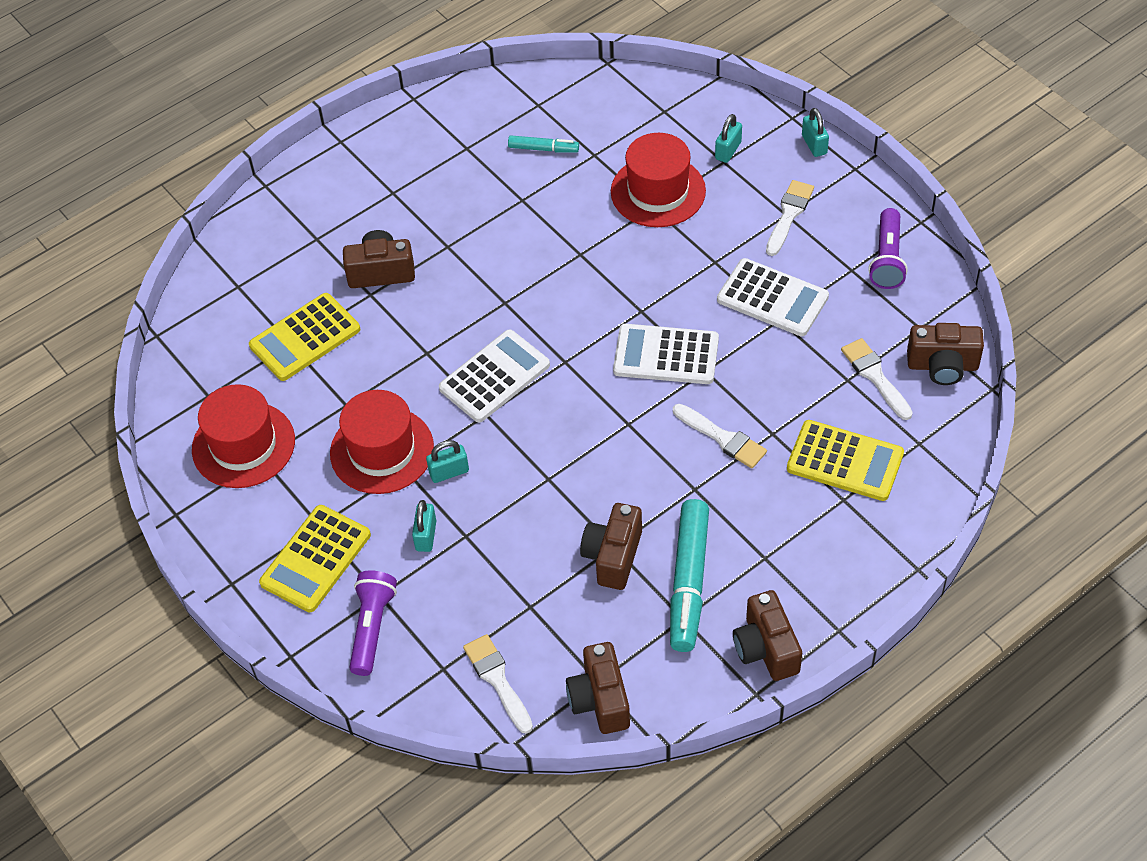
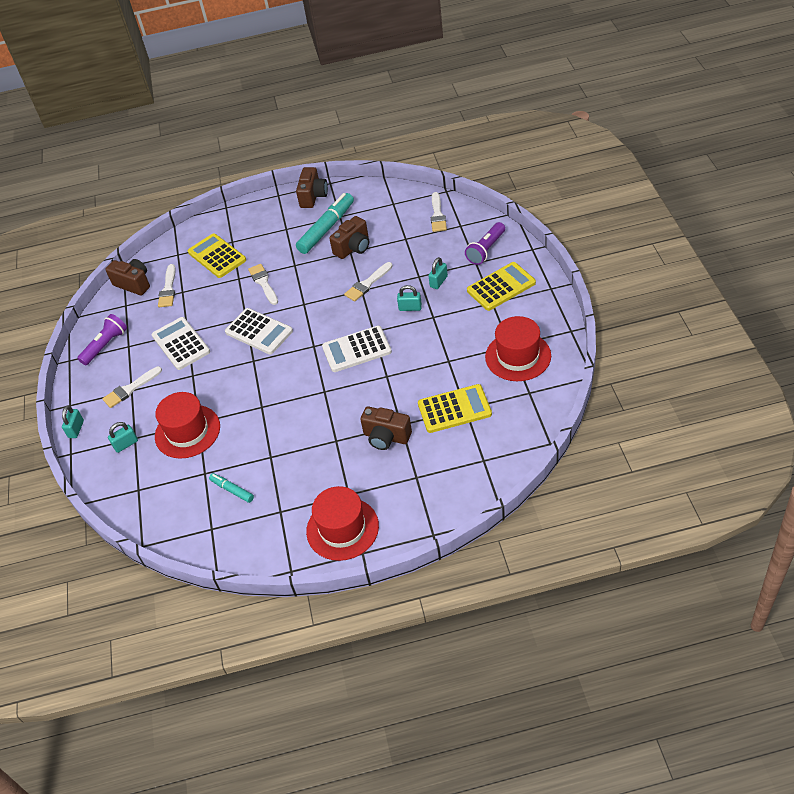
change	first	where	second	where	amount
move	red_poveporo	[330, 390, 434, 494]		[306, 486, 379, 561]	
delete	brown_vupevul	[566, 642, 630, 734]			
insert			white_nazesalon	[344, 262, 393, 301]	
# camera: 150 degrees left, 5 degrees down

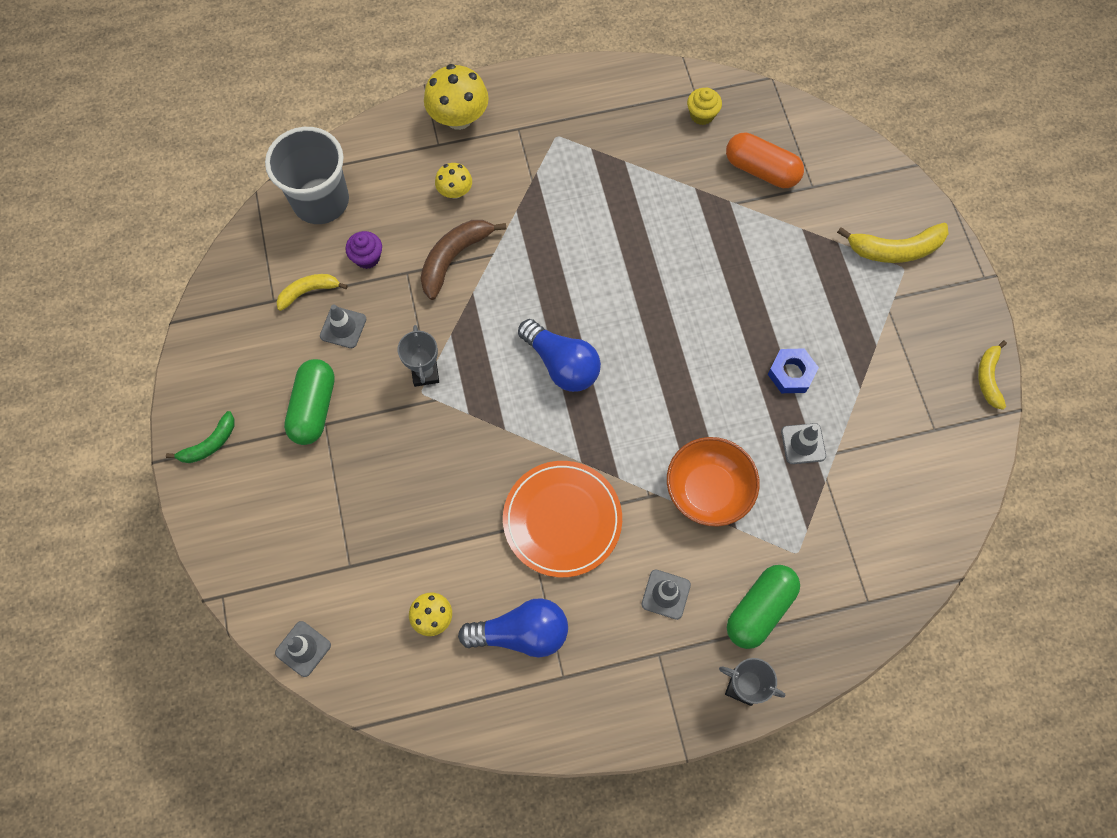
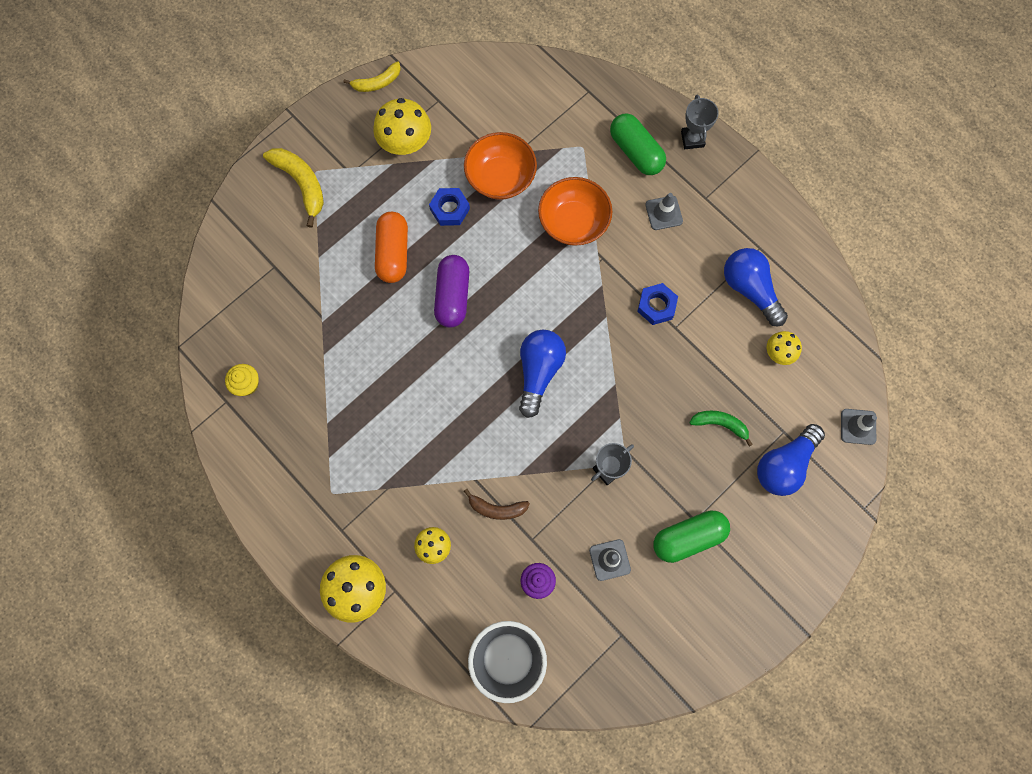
change	first	where	second	where	amount
move	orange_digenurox	[726, 133, 804, 188]		[375, 212, 408, 283]	
resize	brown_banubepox	[420, 220, 507, 300]		[464, 489, 530, 520]	x0.64
delete	yellow_banubepox	[277, 274, 348, 311]			
move	green_banubepox	[166, 411, 234, 463]		[689, 411, 753, 447]	
replace	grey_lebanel	[781, 423, 826, 464]	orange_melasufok	[464, 132, 537, 200]	
replace	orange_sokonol	[503, 461, 622, 578]	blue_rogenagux	[637, 283, 678, 325]	
rotate	green_digenurox	[727, 565, 800, 649]		[610, 114, 666, 175]	45 degrees clockwise
insert			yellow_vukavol	[373, 98, 431, 155]	
insert			purple_digenurox	[434, 255, 469, 328]	
insert			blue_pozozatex	[757, 424, 825, 496]	
# camera: 120 degrees left, 5 degrees up

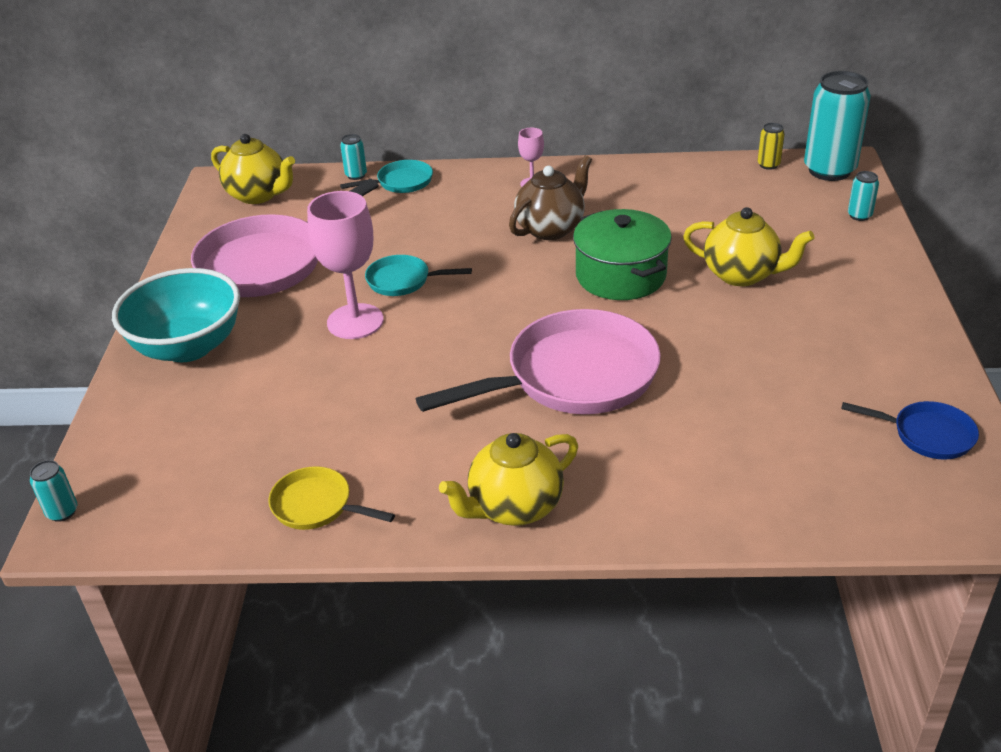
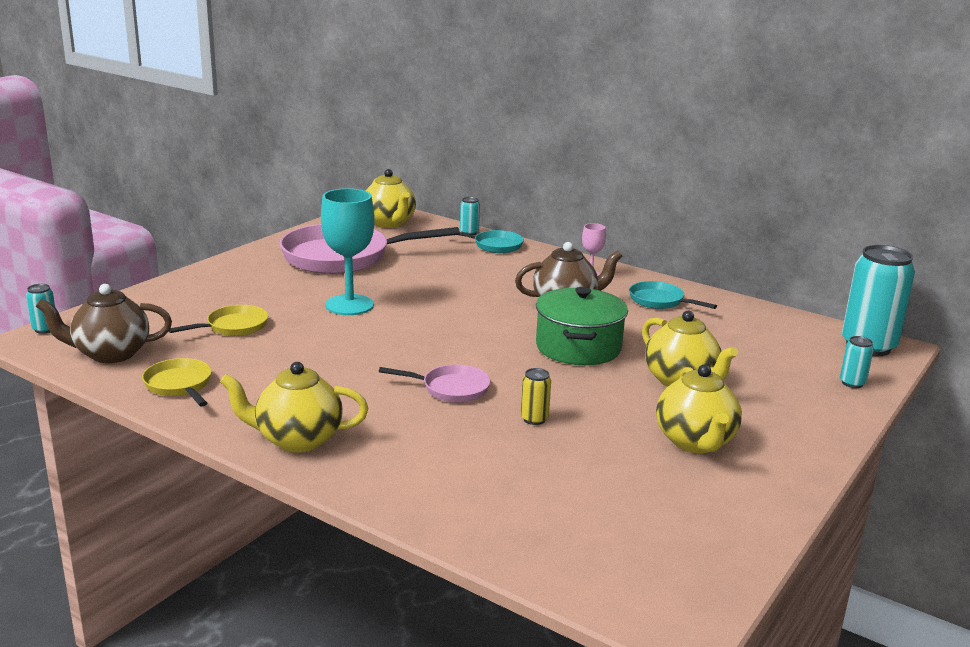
change	first	where	second	where	amount
move	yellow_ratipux	[758, 123, 785, 170]		[521, 368, 551, 425]	
recolor	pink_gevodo	[307, 191, 384, 339]	turquoise_gevodo	[321, 188, 375, 315]	
move	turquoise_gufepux	[365, 255, 472, 296]		[629, 281, 717, 309]	
delete	turquoise_melasufok	[112, 268, 240, 362]			
resize	pink_gufepux	[416, 309, 661, 414]		[379, 365, 491, 403]	x0.48
delete	blue_gufepux	[841, 401, 979, 460]			
insert			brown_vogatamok	[36, 284, 172, 363]	
insert			yellow_gufepux	[169, 305, 268, 336]	
insert			yellow_vogatamok	[656, 365, 742, 453]	
# camera: 30 degrees right, 15 degrees down

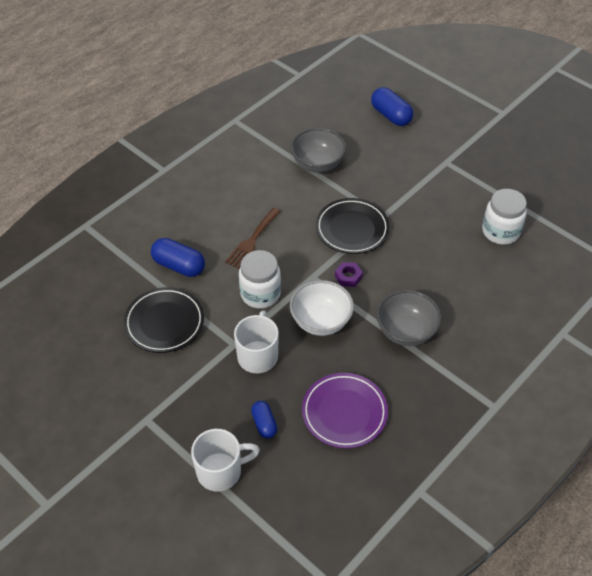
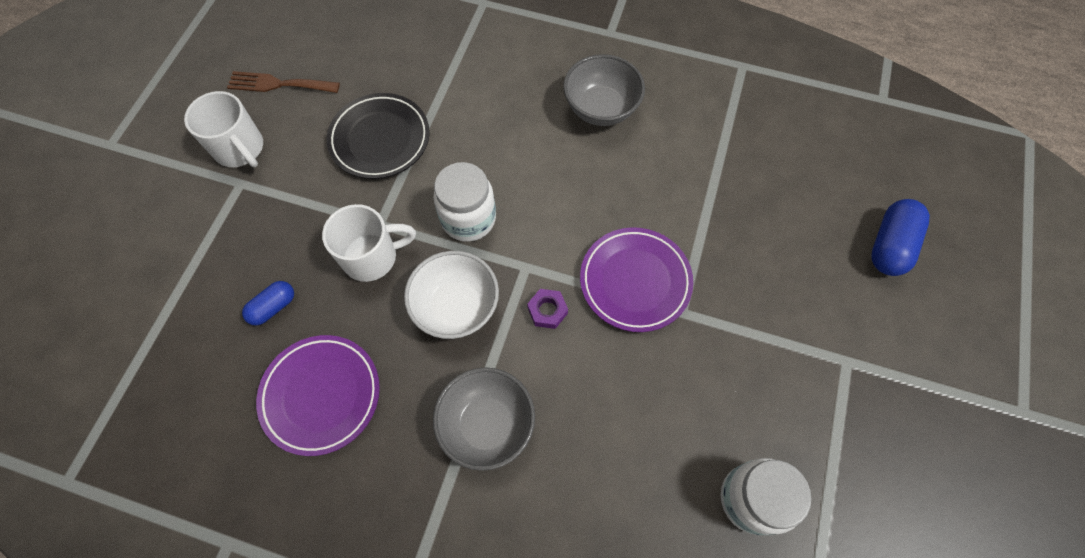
change	first	where	second	where	amount
move	grey_melasufok	[291, 128, 346, 173]		[563, 54, 645, 126]	
recolor	black_sokonol	[316, 198, 390, 254]	purple_sokonol	[580, 227, 693, 332]	
move	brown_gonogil	[225, 208, 281, 269]		[227, 71, 340, 93]	
delete	blue_digenurox	[151, 238, 205, 277]			
move	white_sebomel	[191, 429, 260, 491]		[184, 91, 263, 167]	
# camera: 65 degrees right, 15 degrees up

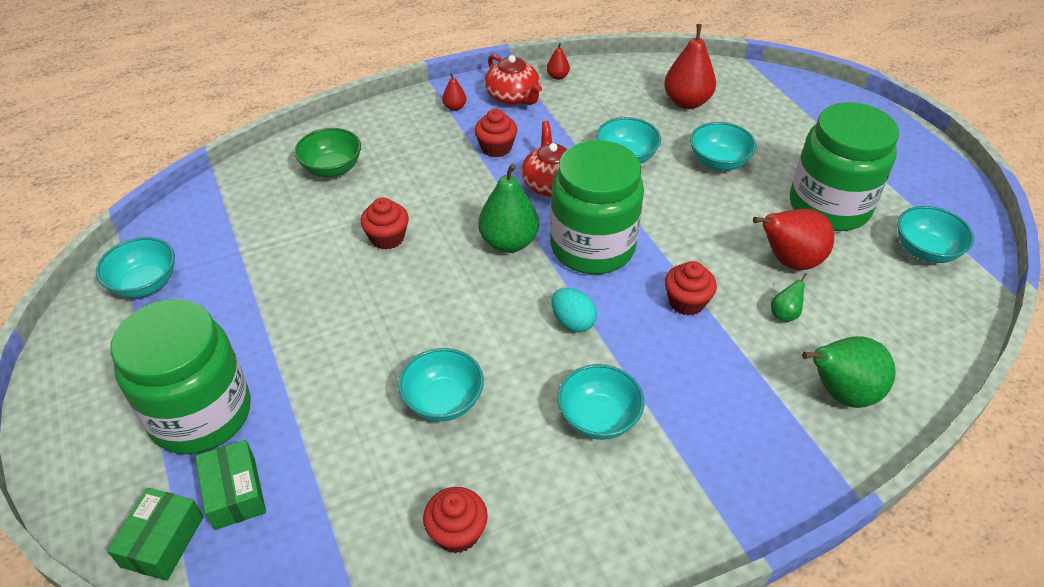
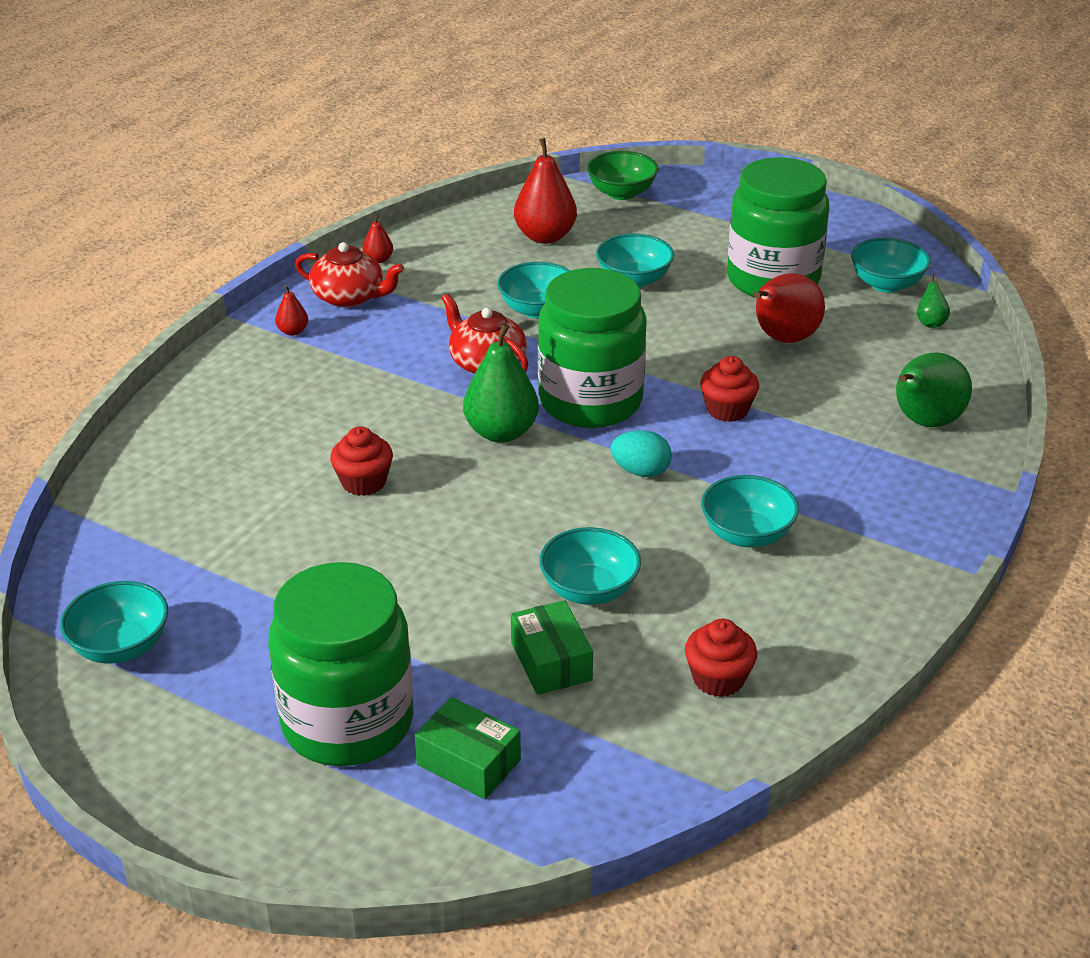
change	first	where	second	where	amount
delete	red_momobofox	[474, 109, 517, 157]			
move	green_melasufok	[294, 128, 361, 177]		[587, 151, 658, 200]	
move	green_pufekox	[771, 273, 807, 322]		[917, 274, 950, 328]	
move	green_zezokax	[107, 488, 204, 581]		[511, 600, 593, 695]	
# camera: 35 degrees left, 10 degrees down

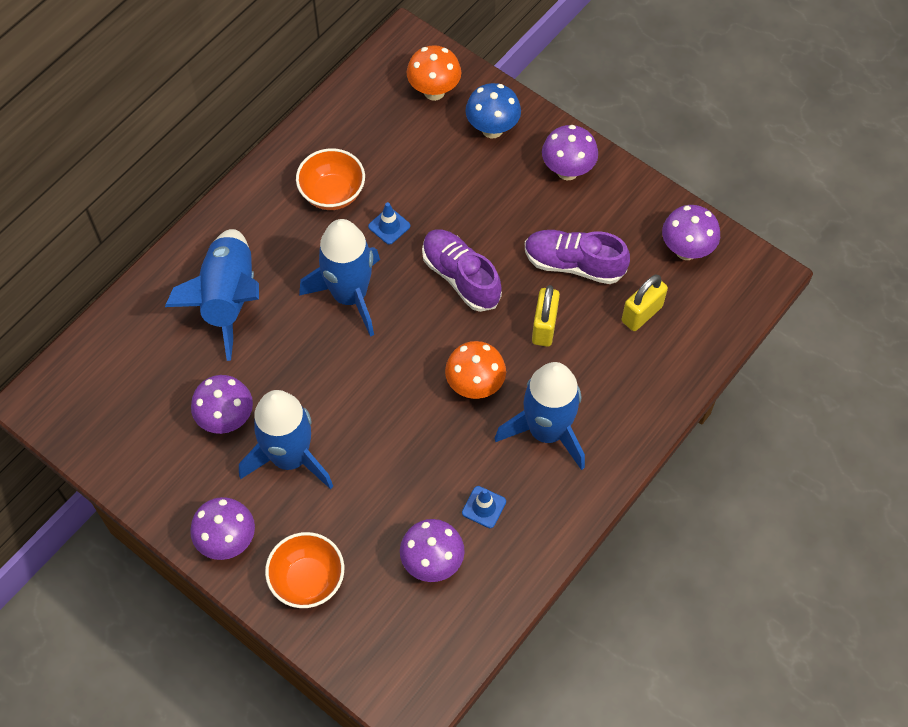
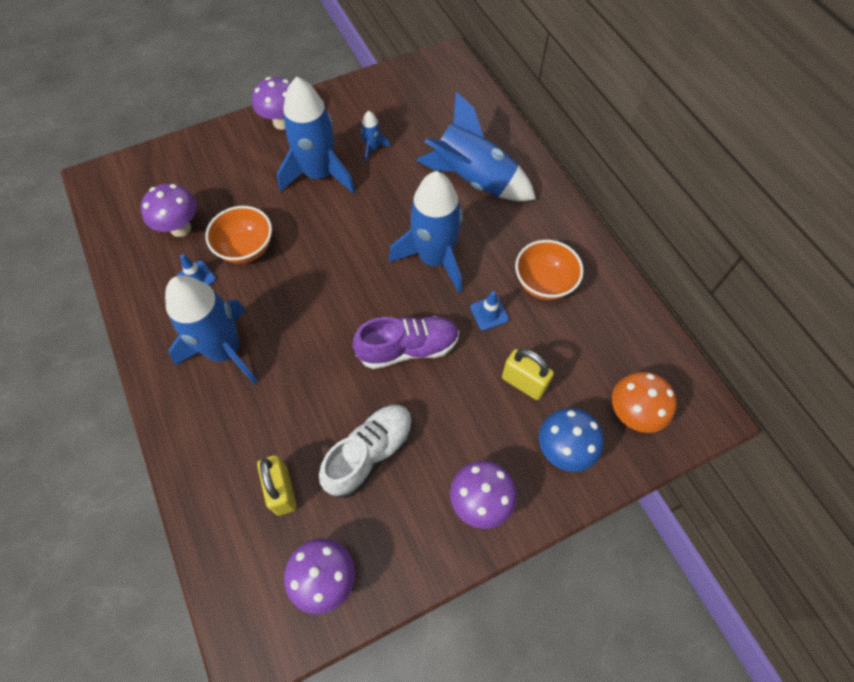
change	first	where	second	where	amount
recolor	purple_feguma	[525, 230, 630, 284]	white_feguma	[319, 405, 412, 498]	
move	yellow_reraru	[532, 285, 560, 347]		[502, 349, 554, 400]	
delete	orange_vukavol	[445, 341, 506, 399]			
replace	purple_vukavol	[191, 375, 253, 434]	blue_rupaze	[361, 111, 390, 162]	
move	orange_melasufok	[265, 532, 344, 608]		[205, 206, 272, 264]	
# camera: 115 degrees right, 0 degrees up

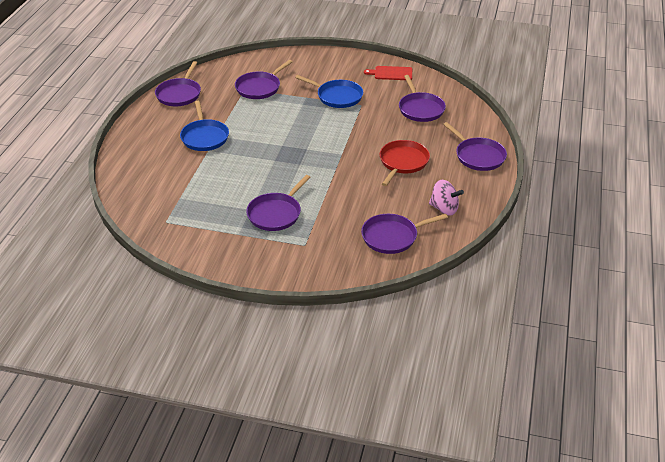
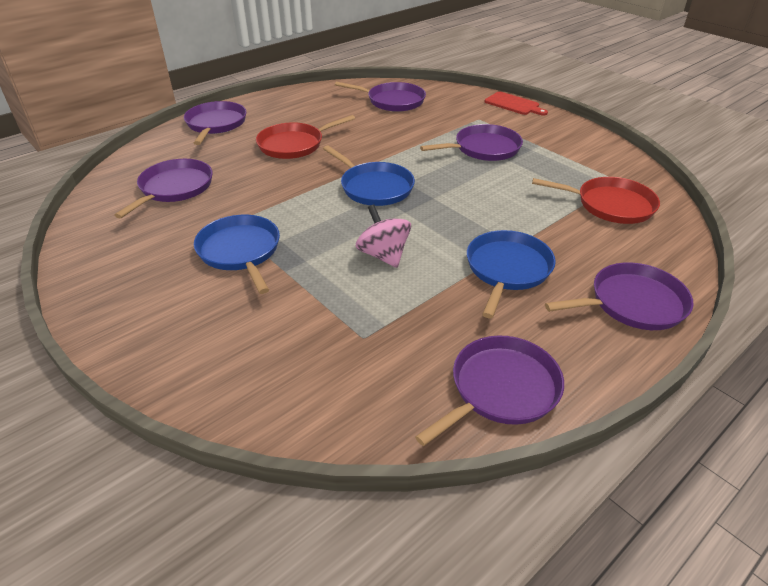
change	first	where	second	where	amount
move	purple_gufepux	[235, 60, 293, 99]		[545, 263, 694, 330]	
move	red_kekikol	[364, 66, 412, 80]		[485, 92, 548, 116]	
move	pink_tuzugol	[429, 180, 464, 216]		[356, 204, 411, 268]	
insert			blue_gufepux	[323, 145, 415, 206]	
insert			red_gufepux	[532, 177, 660, 224]	
# camera: 145 degrees left, 0 degrees up

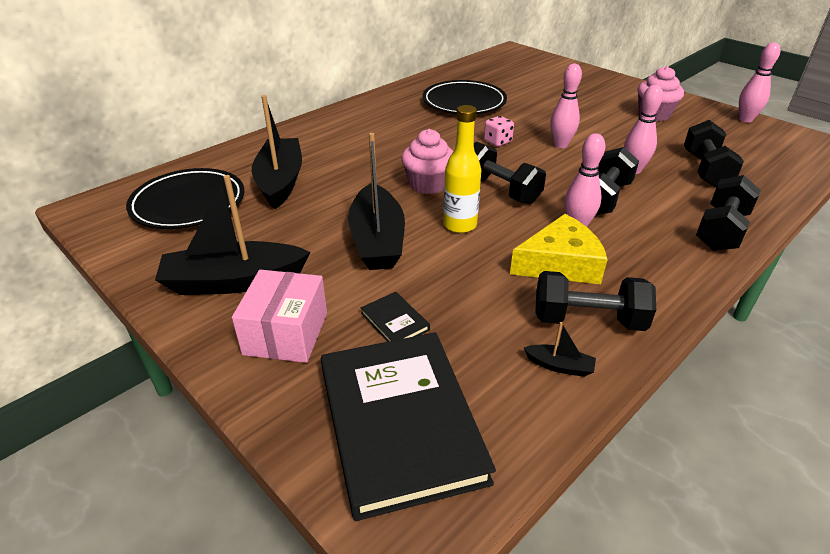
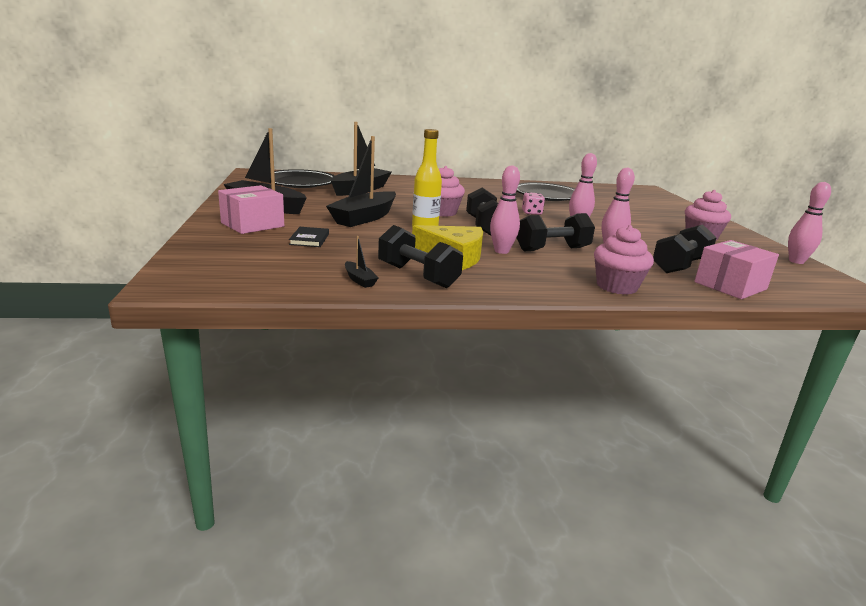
change	first	where	second	where	amount
replace	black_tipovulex	[696, 175, 761, 251]	pink_momobofox	[594, 225, 654, 295]	
delete	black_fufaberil	[321, 332, 496, 521]			
insert			pink_zezokax	[694, 240, 779, 299]	
# camera: 35 degrees right, 15 degrees down

